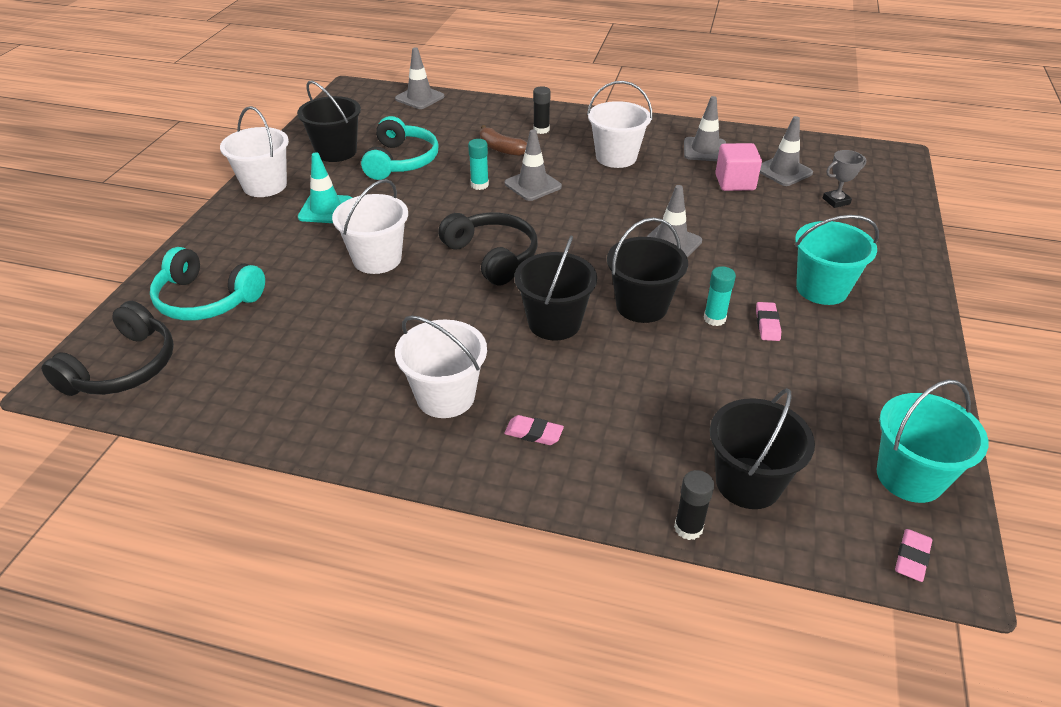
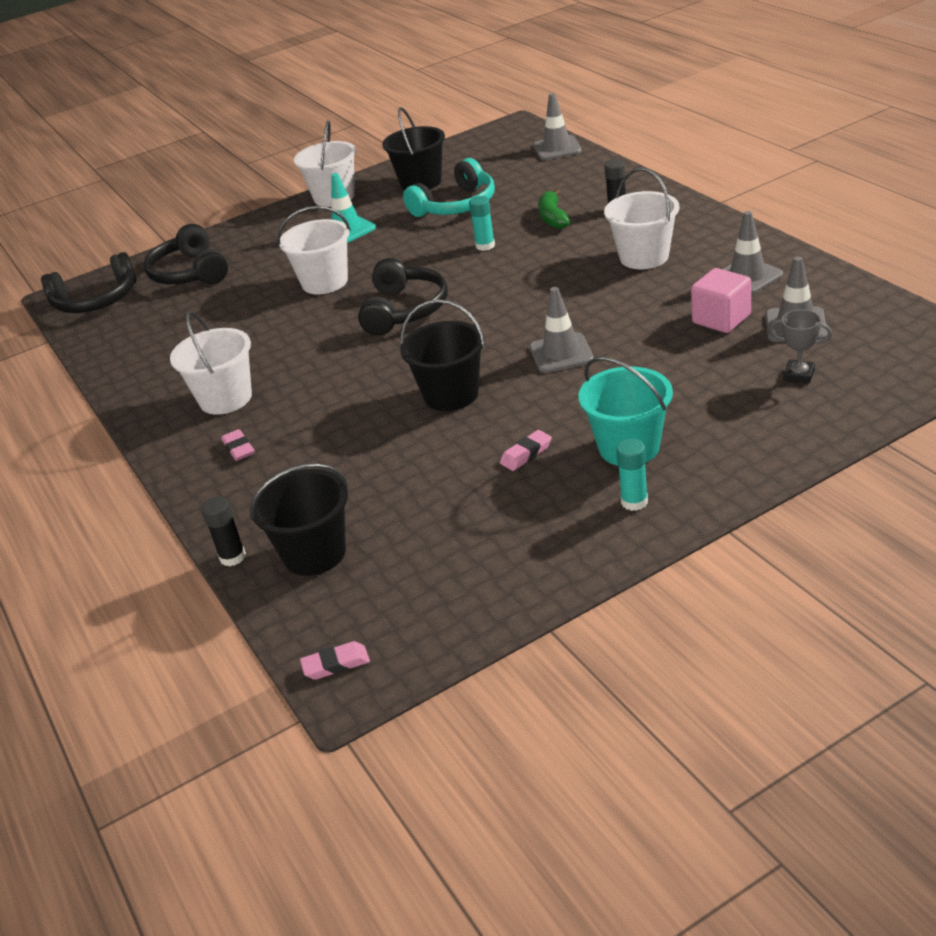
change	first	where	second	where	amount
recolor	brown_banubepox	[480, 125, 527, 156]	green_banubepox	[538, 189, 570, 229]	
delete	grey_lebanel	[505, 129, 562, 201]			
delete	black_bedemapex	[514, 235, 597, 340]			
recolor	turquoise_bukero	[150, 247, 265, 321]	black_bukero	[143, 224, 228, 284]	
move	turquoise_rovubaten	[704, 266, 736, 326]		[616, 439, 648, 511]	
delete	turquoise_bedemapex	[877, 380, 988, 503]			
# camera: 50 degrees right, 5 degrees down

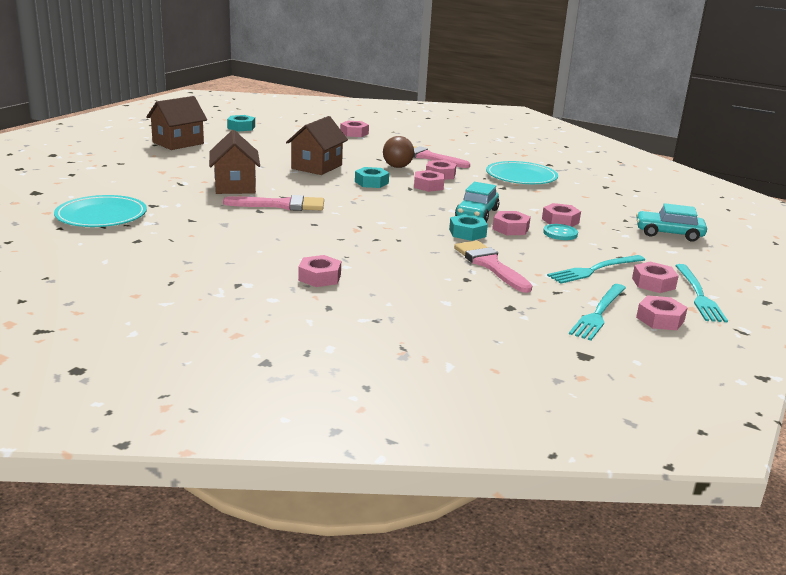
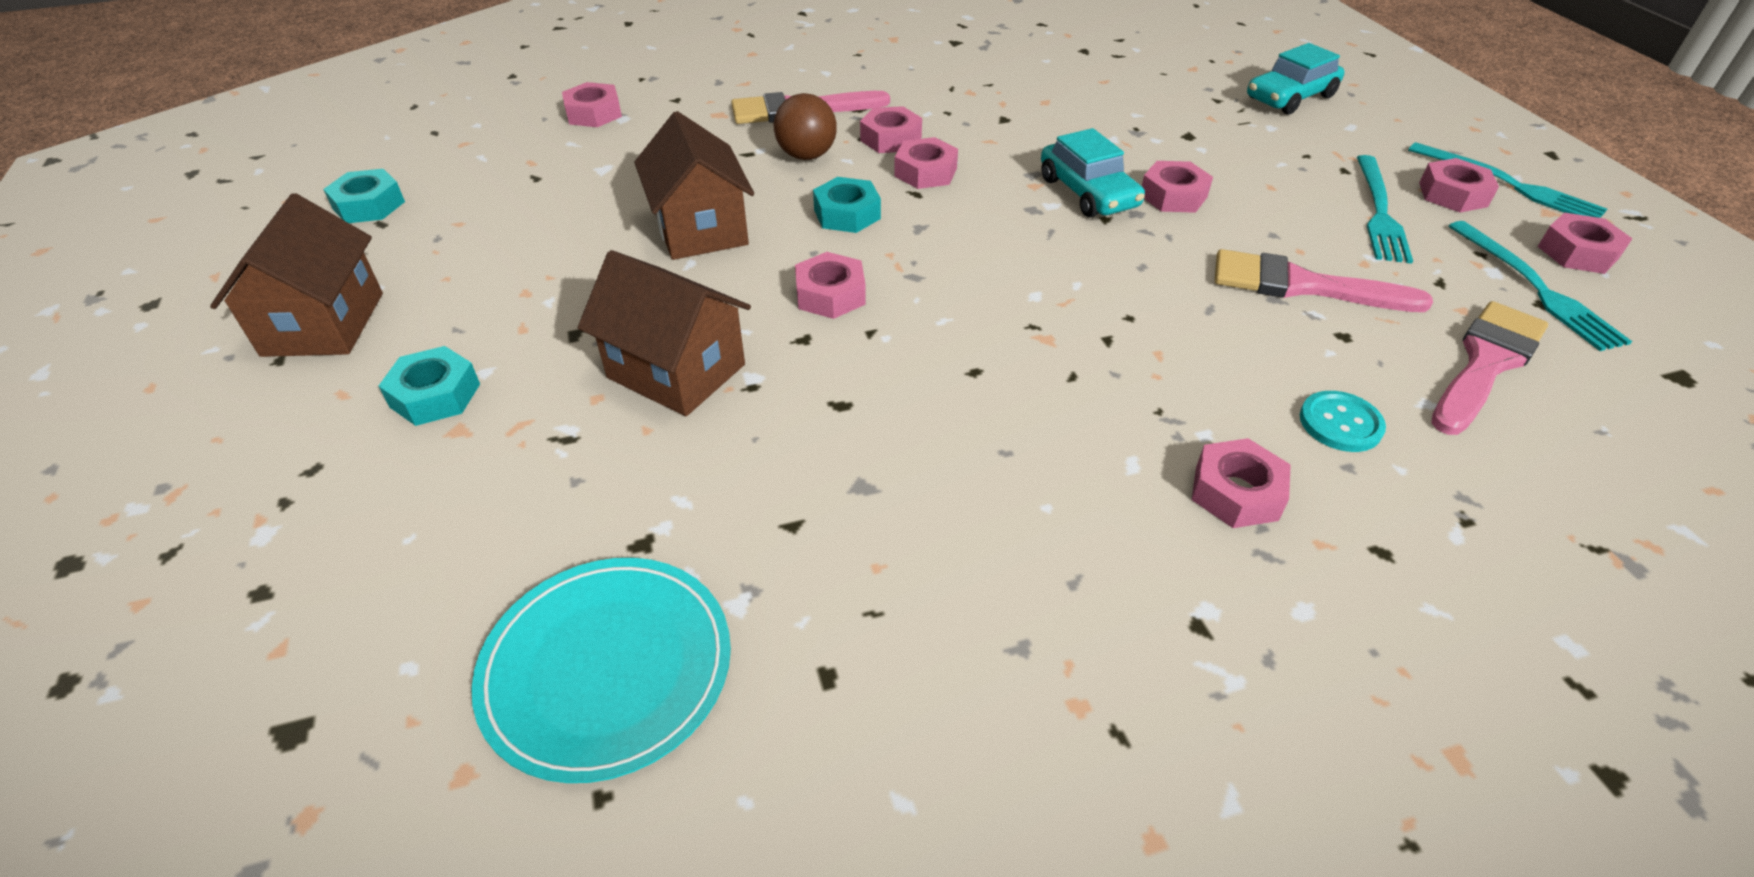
change	first	where	second	where	amount
delete	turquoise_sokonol	[486, 161, 558, 184]			
move	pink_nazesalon	[223, 195, 324, 211]		[1431, 301, 1548, 435]	
move	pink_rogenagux	[542, 203, 581, 227]		[795, 252, 866, 319]	
move	turquoise_rogenagux	[449, 214, 488, 241]		[379, 346, 480, 426]	
move	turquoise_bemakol	[543, 224, 578, 240]		[1300, 391, 1386, 452]	
# camera: 45 degrees left, 20 degrees up

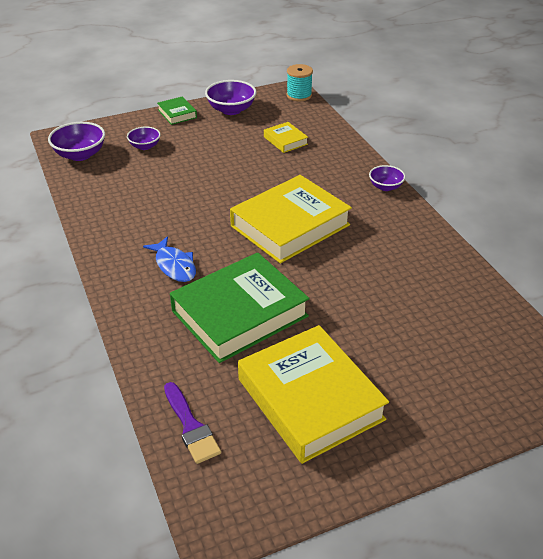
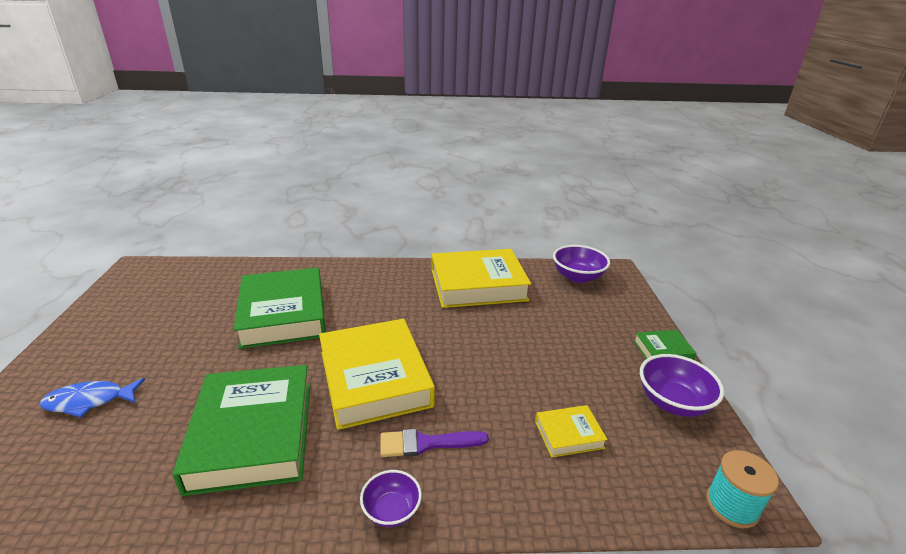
change	first	where	second	where	amount
delete	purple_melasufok	[127, 127, 161, 150]			
move	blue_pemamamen	[143, 236, 196, 282]		[40, 378, 145, 417]	
move	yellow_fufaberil	[238, 325, 389, 464]		[432, 249, 531, 308]	
move	purple_nazesalon	[164, 382, 221, 464]		[381, 429, 489, 457]	
insert			green_fufaberil	[173, 365, 310, 496]	
# camera: 110 degrees right, 10 degrees down

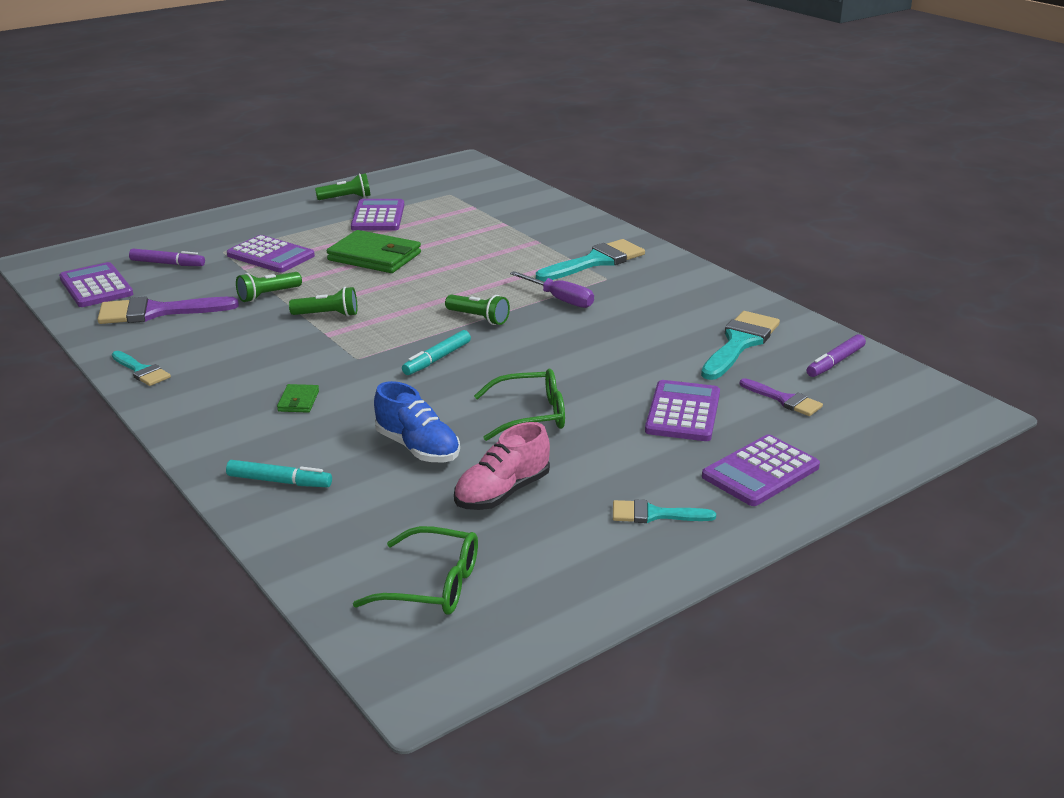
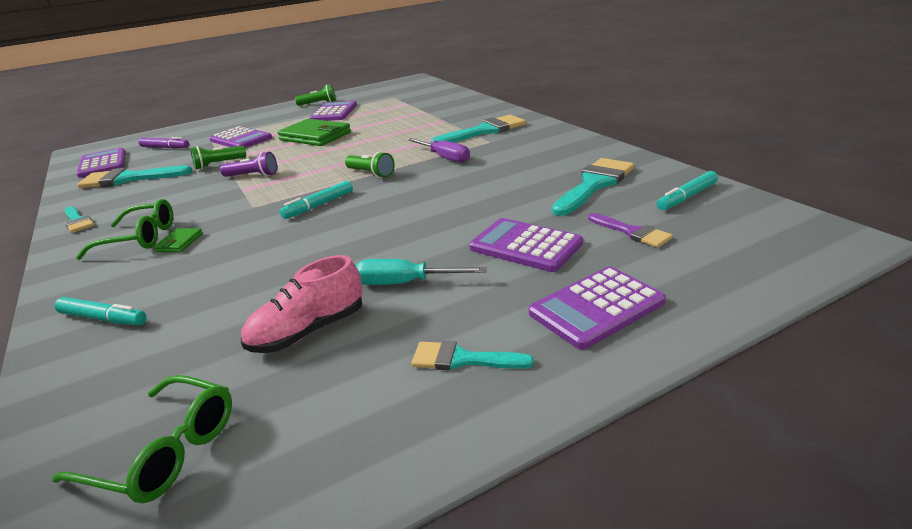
change	first	where	second	where	amount
recolor	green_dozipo	[289, 287, 357, 317]	purple_dozipo	[220, 152, 277, 177]	
recolor	purple_nazesalon	[97, 297, 239, 324]	turquoise_nazesalon	[77, 165, 192, 188]	
recolor	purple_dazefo	[807, 334, 866, 377]	turquoise_dazefo	[657, 171, 718, 210]	
move	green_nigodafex	[474, 369, 565, 441]		[76, 199, 173, 260]	
rotate	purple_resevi	[645, 380, 720, 441]		[469, 218, 583, 272]	75 degrees counterclockwise
delete	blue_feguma	[374, 381, 460, 462]			
insert			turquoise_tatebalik	[355, 259, 487, 285]	
# camera: 10 degrees right, 0 degrees up

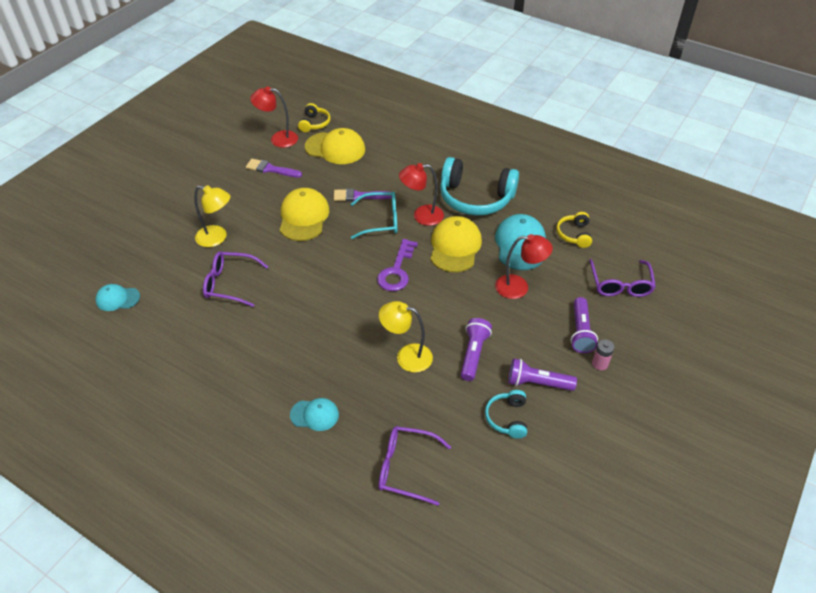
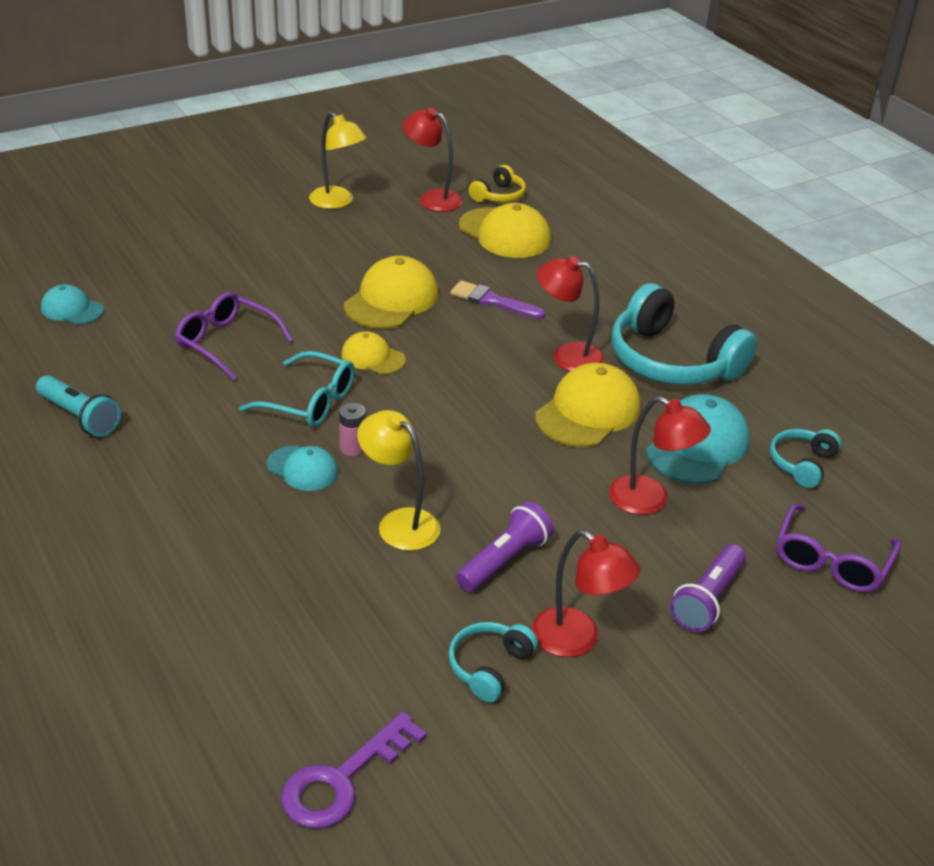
change	first	where	second	where	amount
delete	purple_nazesalon	[246, 159, 302, 177]			
move	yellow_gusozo	[194, 185, 230, 247]		[309, 112, 367, 209]	
move	turquoise_nigodafex	[350, 192, 397, 239]		[239, 351, 355, 427]	
recolor	yellow_bukero	[556, 212, 592, 248]	turquoise_bukero	[770, 429, 841, 488]	
move	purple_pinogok	[377, 239, 418, 291]		[281, 712, 427, 829]	
move	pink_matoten	[592, 339, 615, 370]		[339, 403, 366, 456]	
replace	purple_dozipo	[508, 358, 577, 391]	red_gusozo	[532, 530, 640, 657]	
move	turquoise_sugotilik	[290, 398, 339, 431]		[267, 446, 338, 491]	
delete	purple_nigodafex	[379, 426, 451, 506]			
insert			yellow_sugotilik	[342, 331, 406, 374]	
insert			turquoise_dozipo	[36, 375, 121, 437]	
# camera: 25 degrees right, 10 degrees down

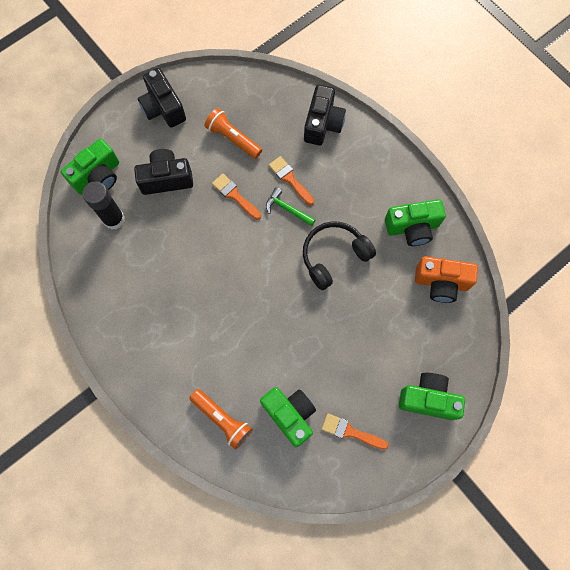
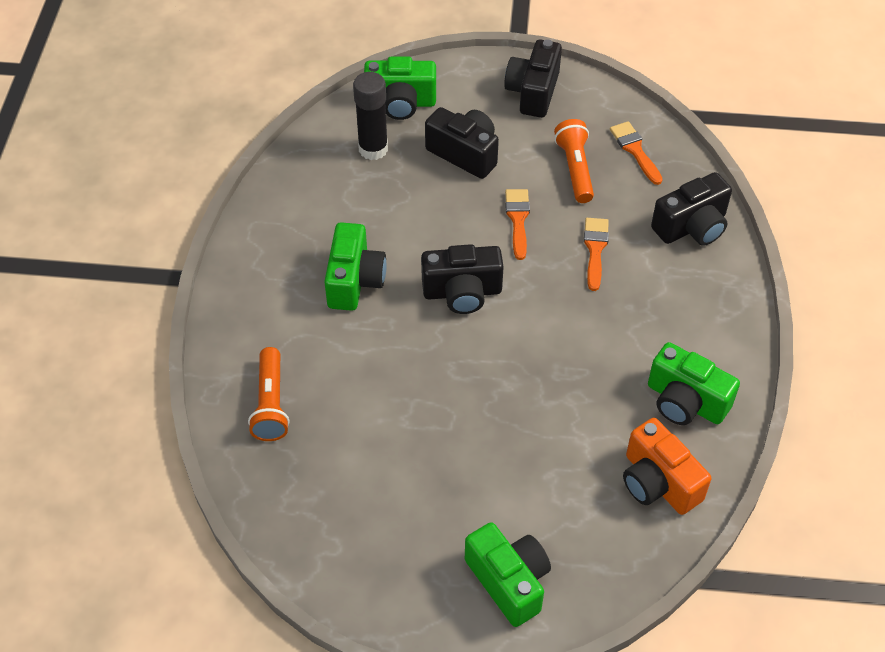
change	first	where	second	where	amount
delete	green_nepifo	[266, 187, 316, 226]			
delete	black_bukero	[303, 221, 376, 290]			
move	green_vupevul	[260, 387, 316, 447]		[324, 222, 387, 311]	
move	orange_nazesalon	[321, 413, 389, 450]		[610, 121, 663, 185]	
insert			black_vupevul	[421, 244, 504, 314]	
# camera: 45 degrees right, 20 degrees down

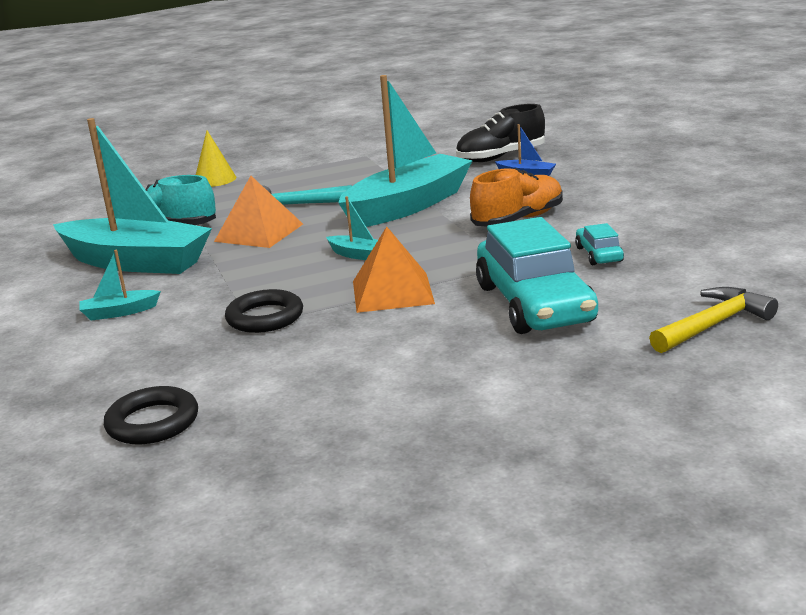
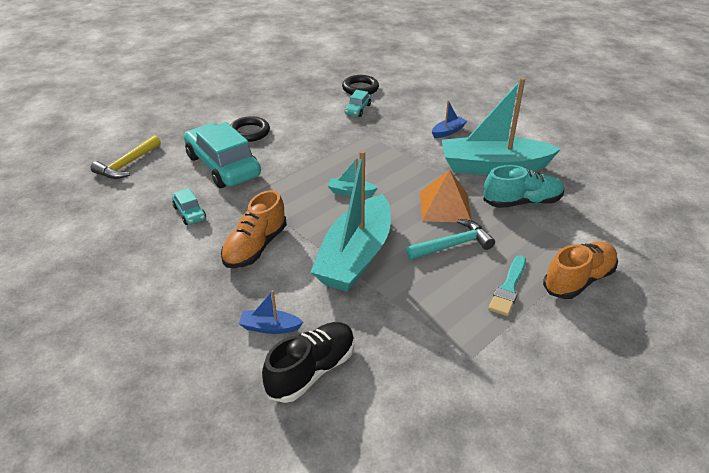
change	first	where	second	where	amount
replace	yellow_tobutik	[196, 130, 236, 187]	orange_feguma	[543, 241, 618, 299]	
delete	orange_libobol	[353, 226, 435, 313]			
recolor	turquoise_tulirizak	[79, 250, 161, 321]	blue_tulirizak	[432, 101, 467, 138]	
move	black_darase	[225, 289, 303, 333]		[230, 116, 270, 142]	
insert			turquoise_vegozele	[345, 90, 371, 117]	
insert			turquoise_nazesalon	[488, 255, 526, 316]	
# camera: 155 degrees right, 15 degrees up

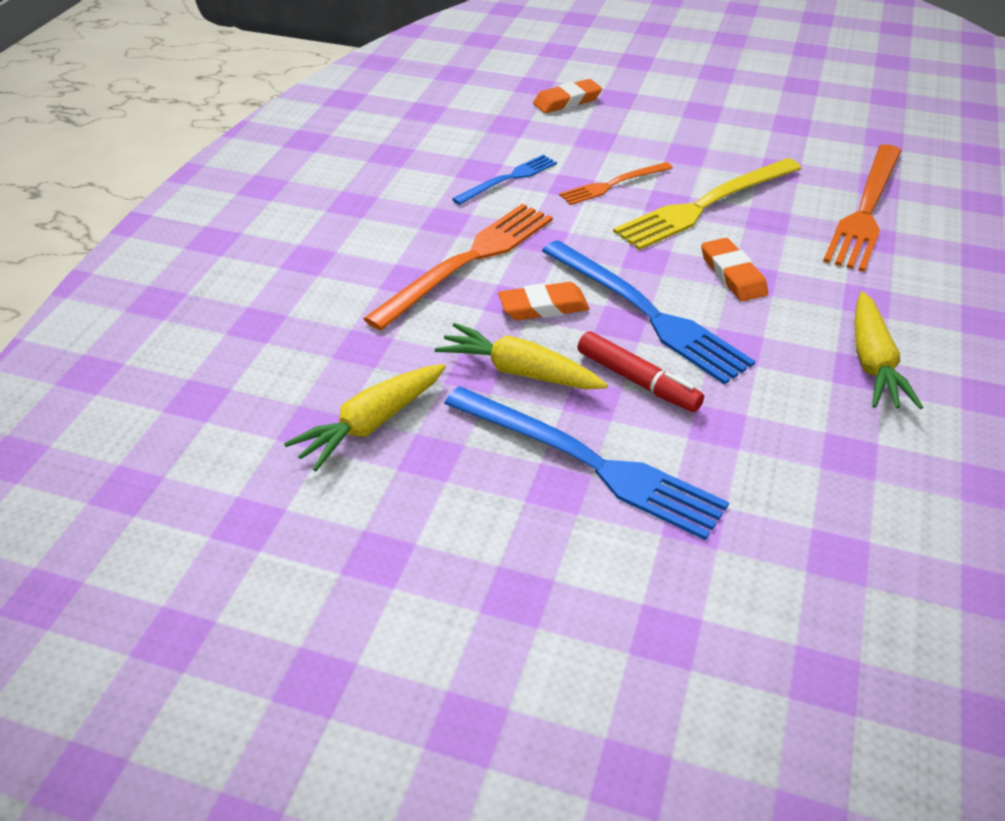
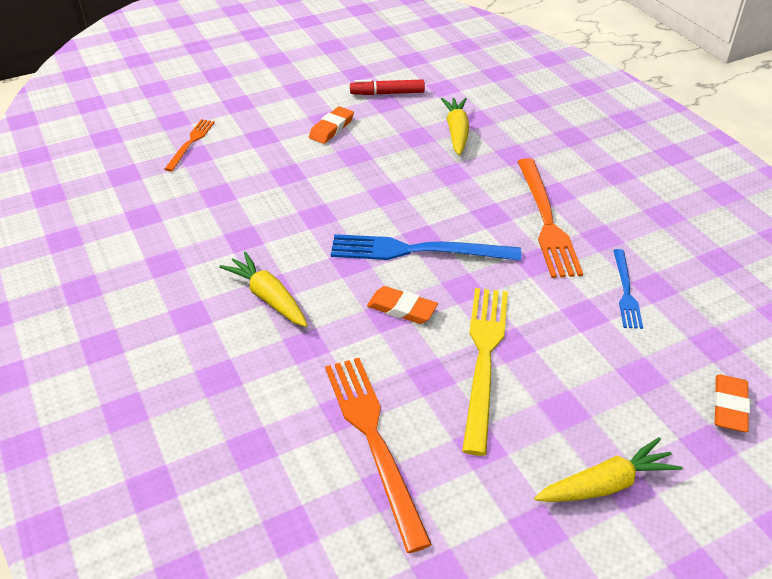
change	first	where	second	where	amount
move	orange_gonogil	[559, 162, 673, 205]		[164, 119, 215, 172]	
move	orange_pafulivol	[498, 282, 590, 320]		[309, 106, 354, 144]	
move	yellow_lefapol	[435, 323, 608, 390]		[534, 437, 682, 502]	
move	red_dazefo	[578, 331, 704, 412]		[350, 80, 425, 95]	
delete	blue_gonogil	[444, 386, 729, 540]			
# camera: 135 degrees right, 0 degrees up

